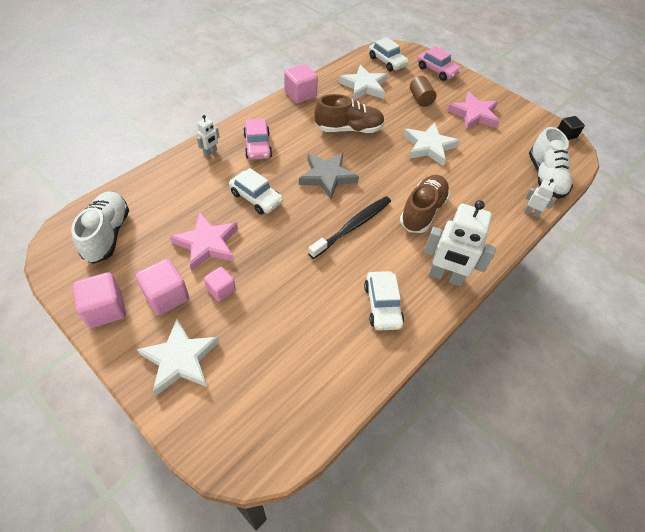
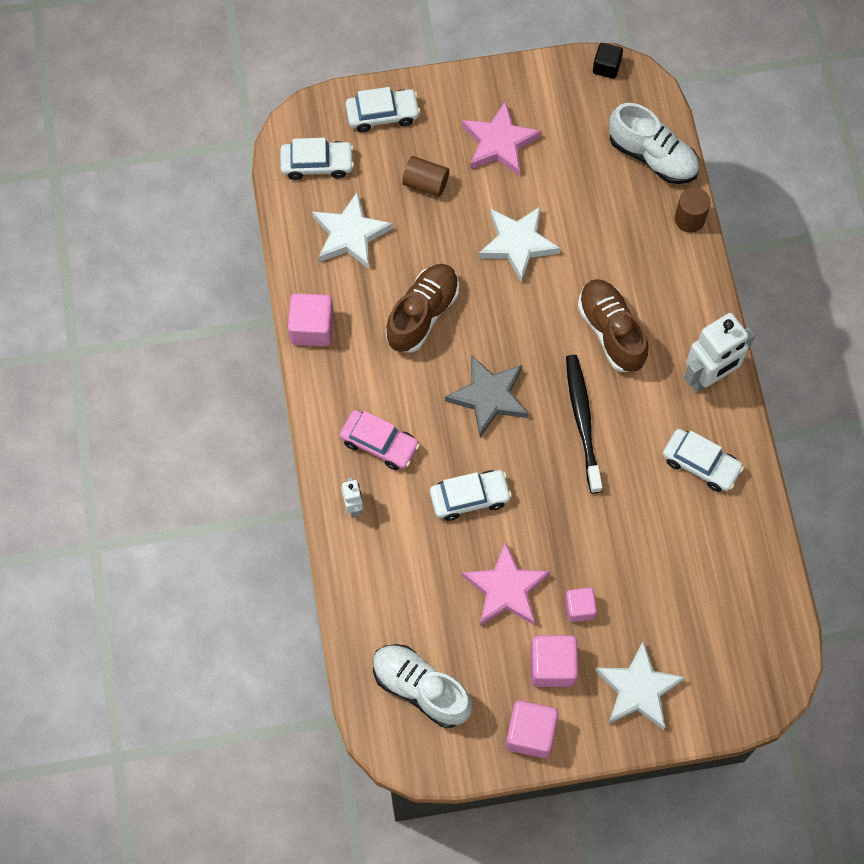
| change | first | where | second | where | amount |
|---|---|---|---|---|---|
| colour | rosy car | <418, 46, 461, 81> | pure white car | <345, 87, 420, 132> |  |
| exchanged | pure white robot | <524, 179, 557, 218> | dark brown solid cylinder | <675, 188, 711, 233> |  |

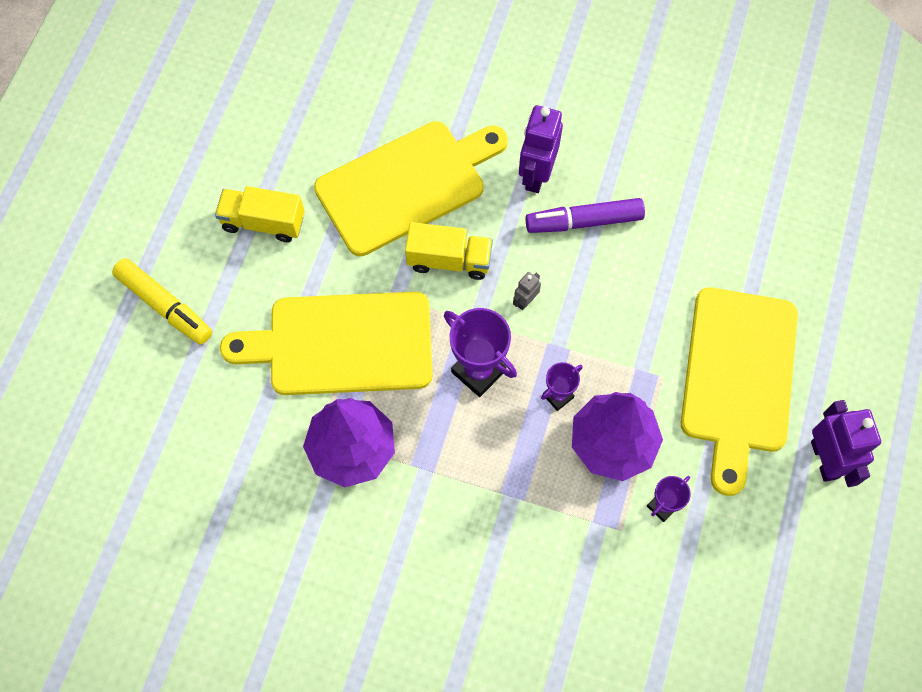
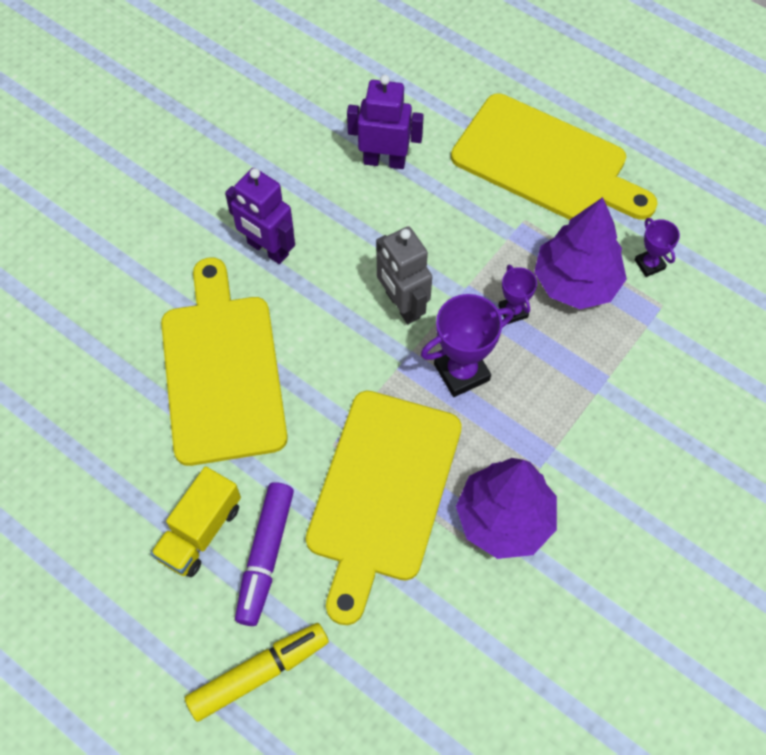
| change | first | where | second | where | amount |
|---|---|---|---|---|---|
| relocated | purple marker | <526, 198, 645, 233> |  | <235, 482, 294, 626> |  |
| relocated | purple robot | <811, 400, 881, 487> |  | <347, 75, 424, 169> |  |
| size | gray robot | <513, 272, 541, 310> |  | <376, 226, 432, 324> | x2.05 |
| missing | golden lorry | <405, 222, 493, 280> |  |  |  |

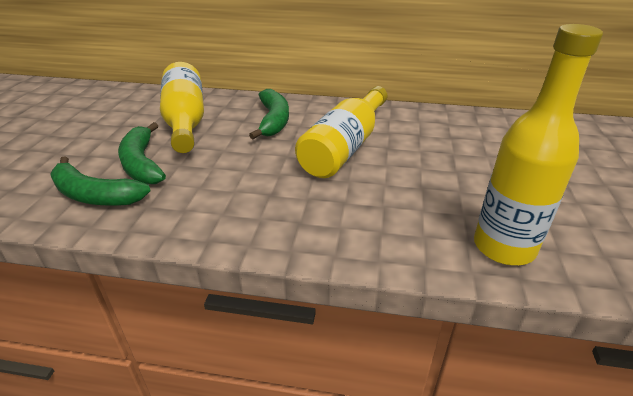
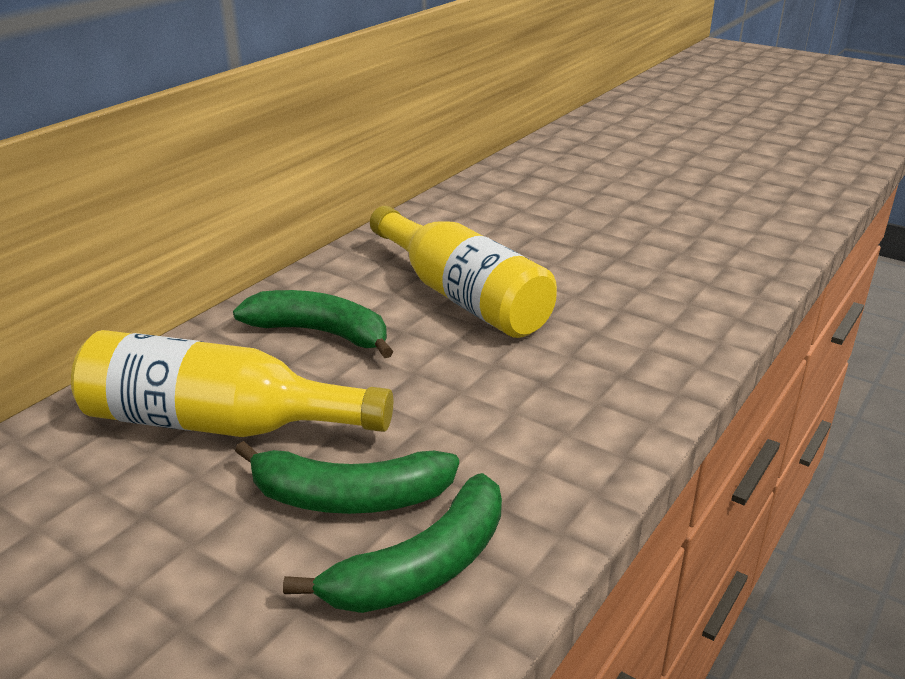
| change | first | where | second | where | amount |
|---|---|---|---|---|---|
| missing | golden flask | <474, 24, 603, 265> |  |  |  |

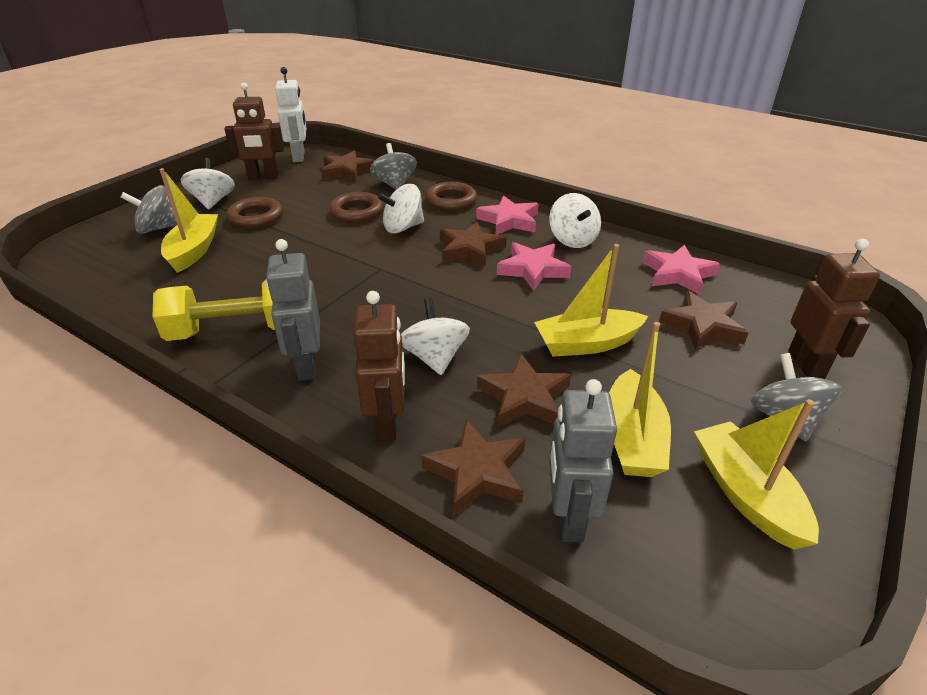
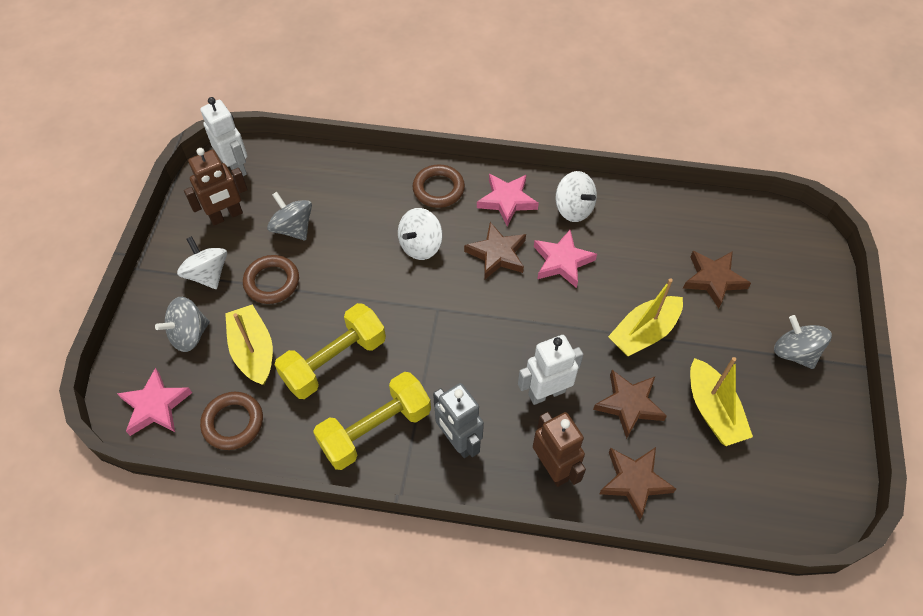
| change | first | where | second | where | amount |
|---|---|---|---|---|---|
| relocated | rosy star | <643, 245, 720, 295> |  | <117, 368, 192, 436> |  |
| relocated | dark brown torus | <329, 192, 384, 223> |  | <200, 392, 263, 450> |  |
| relocated | gray spinning top | <370, 143, 417, 190> |  | <267, 192, 312, 240> |  |
| appeared |  |  | golden free weight | <275, 303, 386, 399> |  |
| exchanged | pure white spinning top | <401, 298, 470, 375> | pure white robot | <518, 335, 583, 405> |  |
| missing | dark brown star | <321, 150, 375, 182> |  |  |  |
| missing | gray robot | <549, 379, 617, 542> |  |  |  |
| missing | golden boat | <694, 399, 819, 550> |  |  |  |
| missing | dark brown robot | <788, 239, 880, 379> |  |  |  |

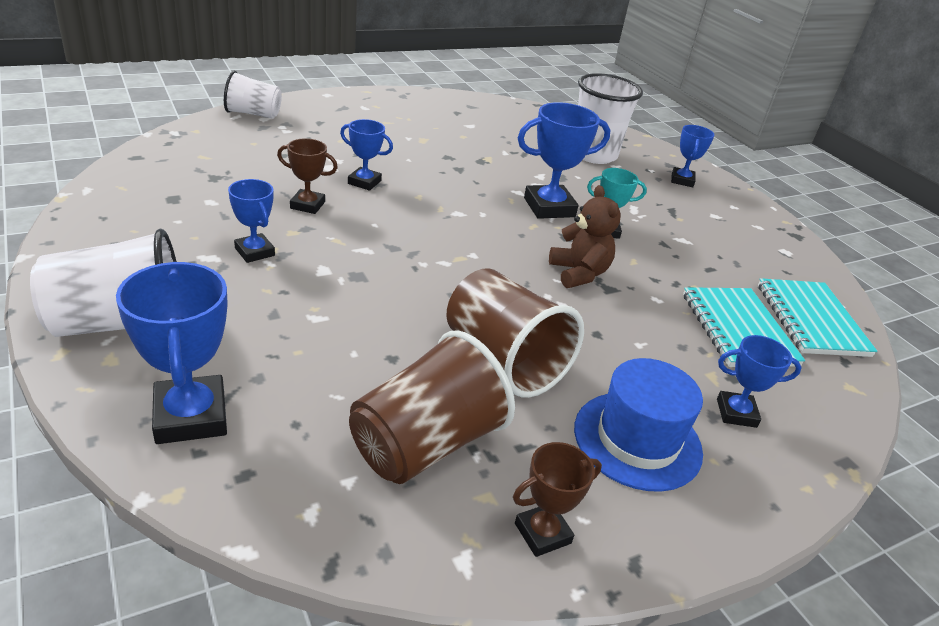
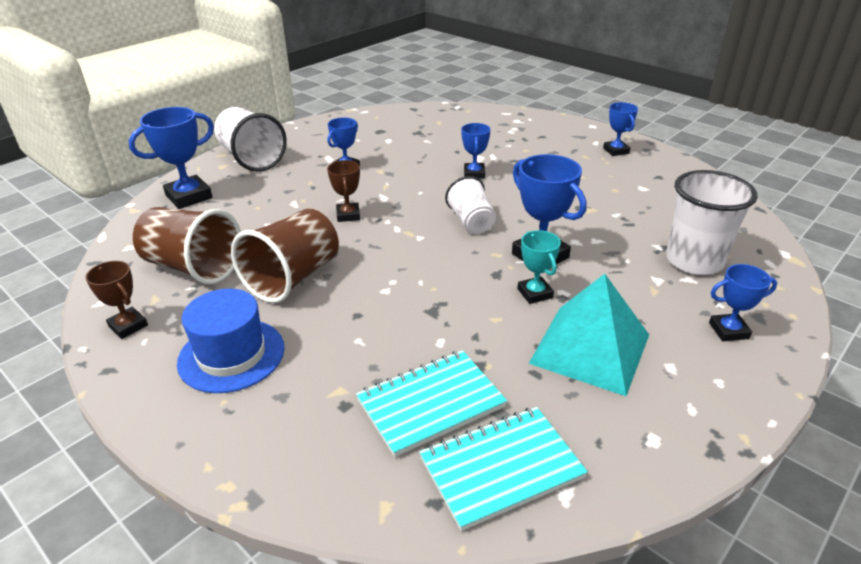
| change | first | where | second | where | amount |
|---|---|---|---|---|---|
| relocated | dark brown prize cup | <277, 138, 338, 214> |  | <327, 160, 360, 222> |  |
| relocated | pure white tumbler | <224, 71, 282, 119> |  | <445, 176, 496, 234> |  |
| appeared |  |  | turquoise pyramid | <529, 274, 649, 396> |  |
| relocated | royal blue prize cup | <717, 335, 802, 428> |  | <603, 102, 638, 156> |  |
| missing | dark brown teddy | <549, 185, 621, 288> |  |  |  |

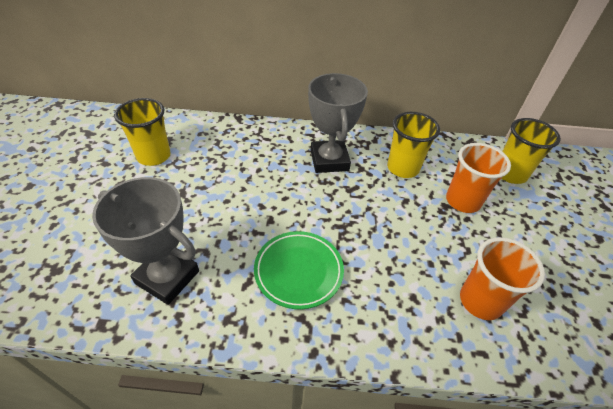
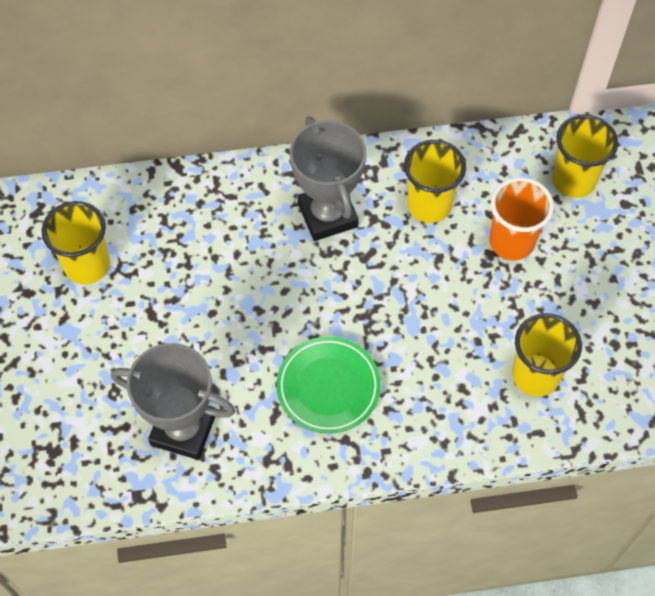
| change | first | where | second | where | amount |
|---|---|---|---|---|---|
| colour | orange tumbler | <460, 237, 545, 320> | golden tumbler | <512, 313, 582, 397> |  |

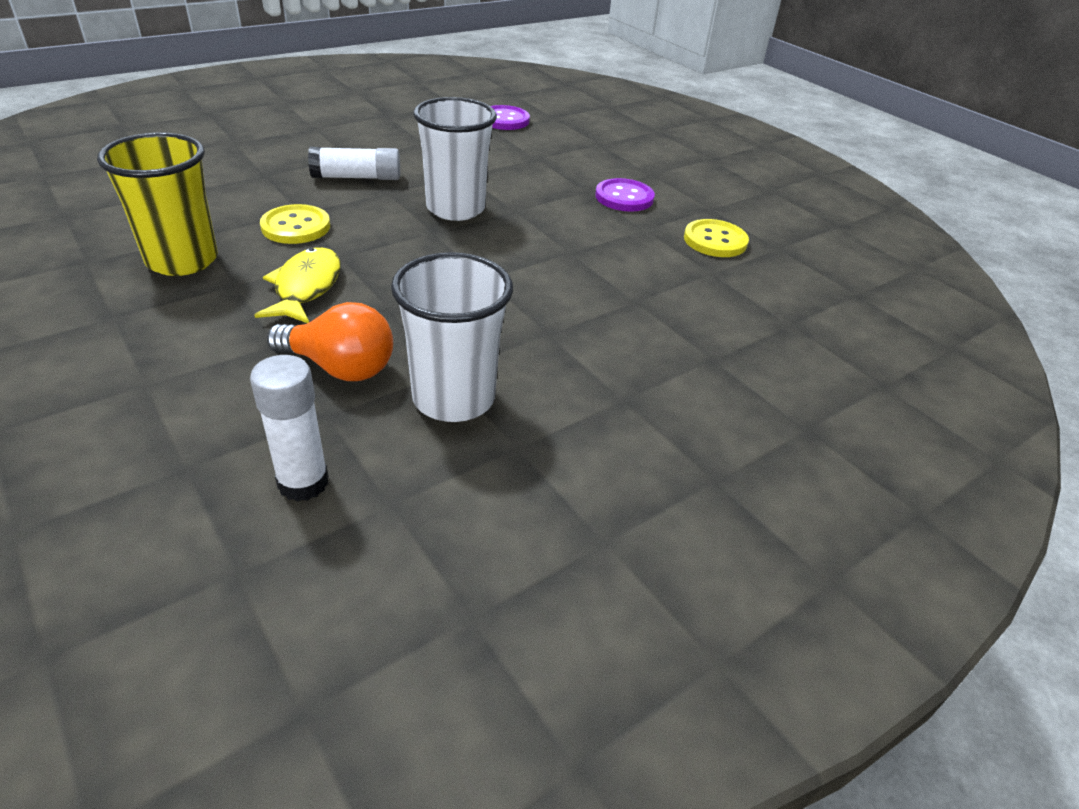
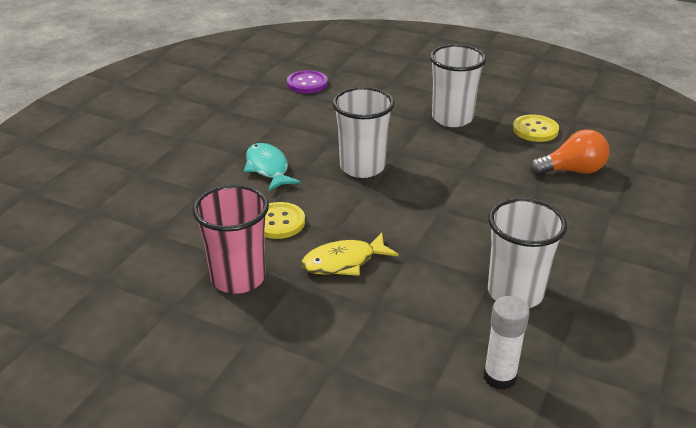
| change | first | where | second | where | amount |
|---|---|---|---|---|---|
| colour | golden tumbler | <97, 132, 218, 276> | rosy tumbler | <192, 185, 269, 294> |  |
| exchanged | pure white glue | <308, 147, 400, 180> | turquoise fish | <244, 143, 301, 192> |  |
| spun | golden fish | <254, 247, 341, 323> |  | <301, 233, 399, 276> | 90 degrees counterclockwise |
| exchanged | purple button | <595, 178, 655, 212> | pure white tumbler | <430, 44, 486, 127> |  |
| relocated | orange bulb | <267, 302, 393, 381> |  | <530, 130, 609, 175> |  |

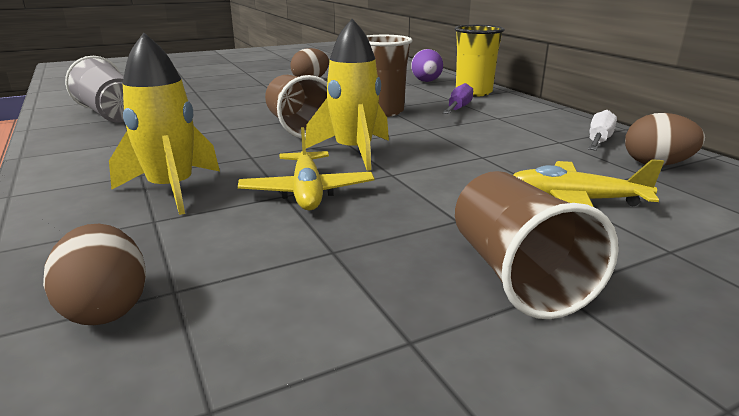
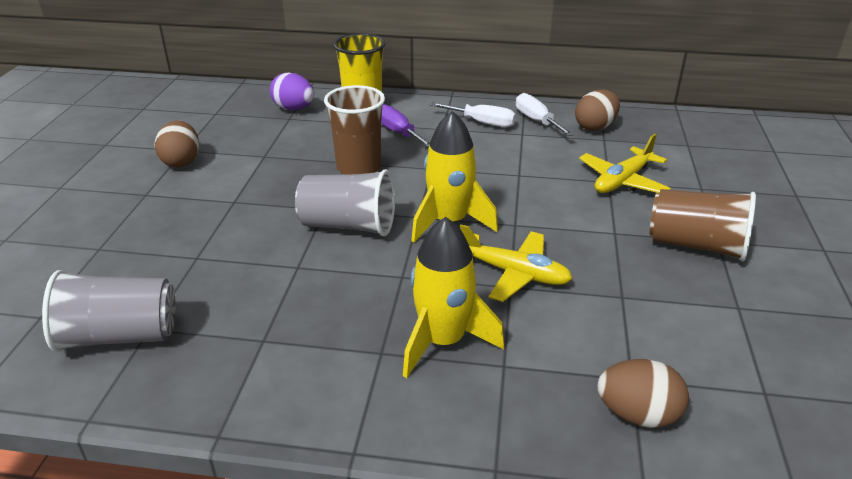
| change | first | where | second | where | amount |
|---|---|---|---|---|---|
| colour | dark brown tumbler | <265, 75, 327, 139> | gray tumbler | <295, 169, 395, 236> |  |
| appeared |  |  | pure white screwdriver | <430, 102, 516, 127> |  |

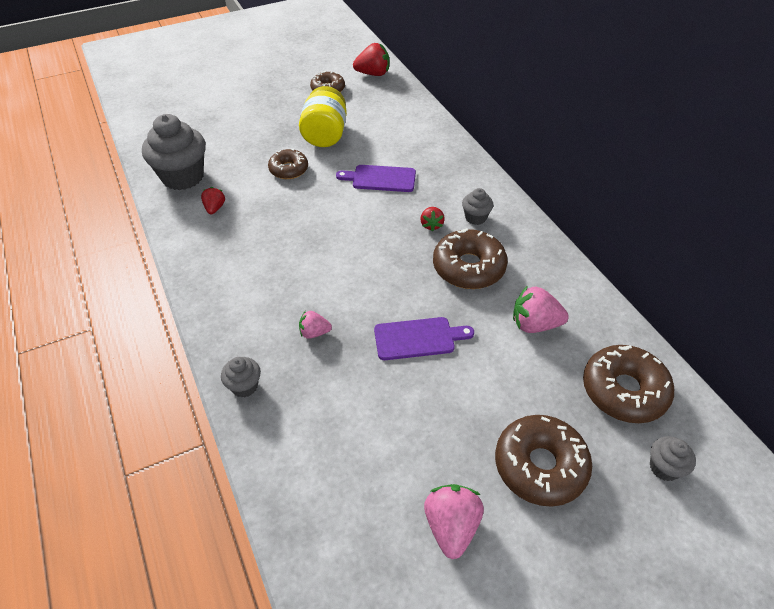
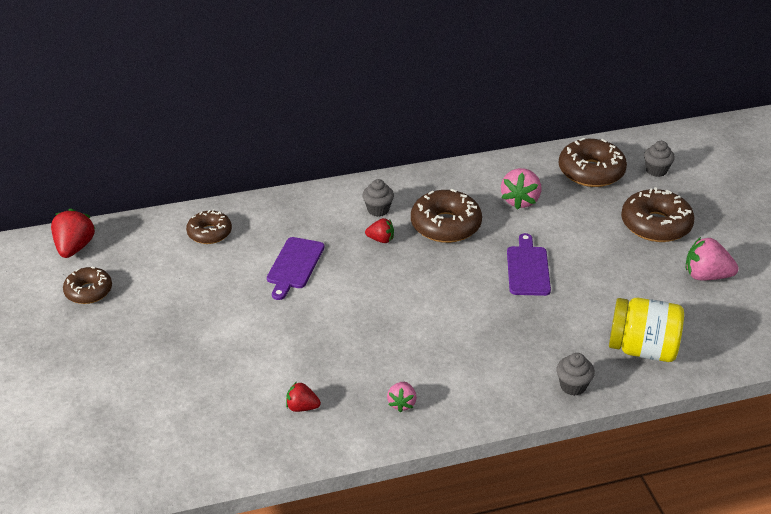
| change | first | where | second | where | amount |
|---|---|---|---|---|---|
| relocated | dark brown glazed donut | <268, 149, 308, 179> |  | <186, 209, 232, 244> |  |
| relocated | rosy toy strawberry | <299, 311, 332, 339> |  | <387, 382, 417, 412> |  |
| relocated | golden preserve jar | <299, 86, 347, 147> |  | <609, 298, 684, 362> |  |
| missing | gray fairy cake | <142, 114, 206, 190> |  |  |  |

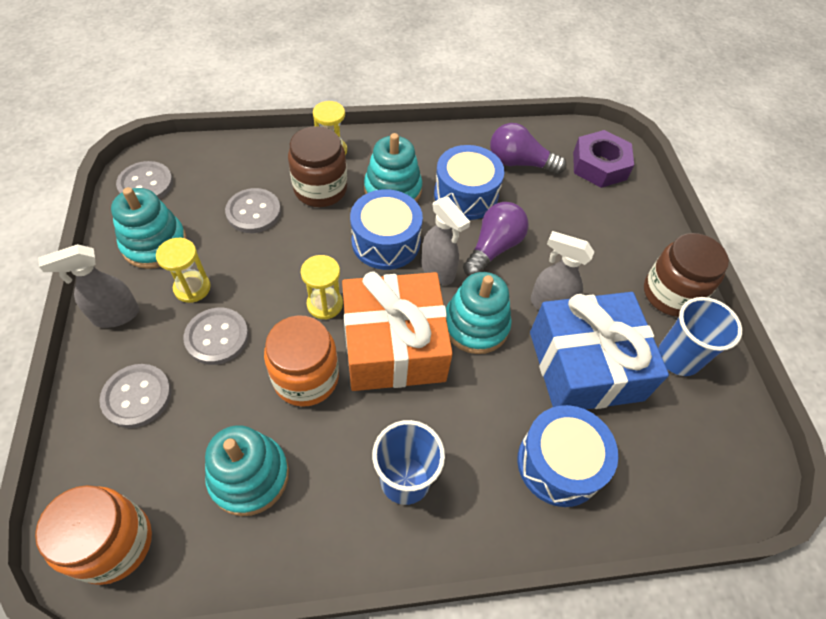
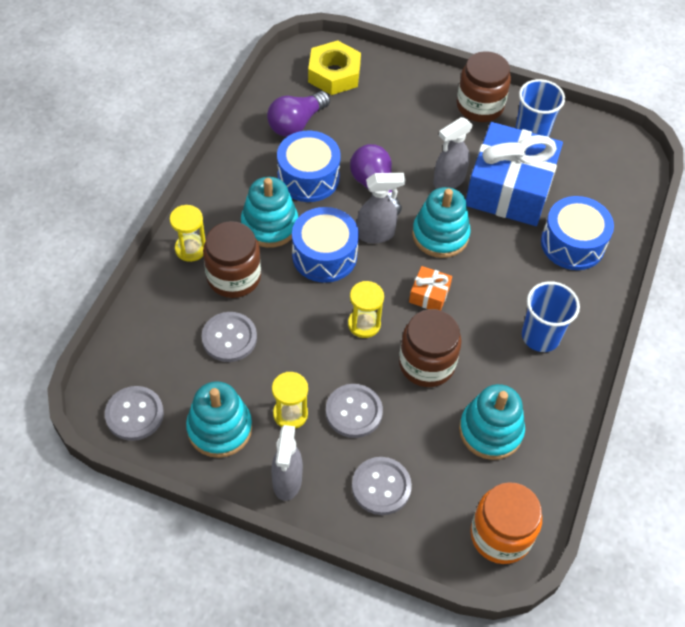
| change | first | where | second | where | amount |
|---|---|---|---|---|---|
| colour | purple hexagon nut | <573, 130, 634, 188> | golden hexagon nut | <308, 40, 361, 95> |  |
| colour | orange preserve jar | <264, 315, 339, 407> | dark brown preserve jar | <399, 309, 462, 387> |  |
| size | orange gift | <342, 271, 453, 391> |  | <409, 266, 452, 310> | x0.41 |

